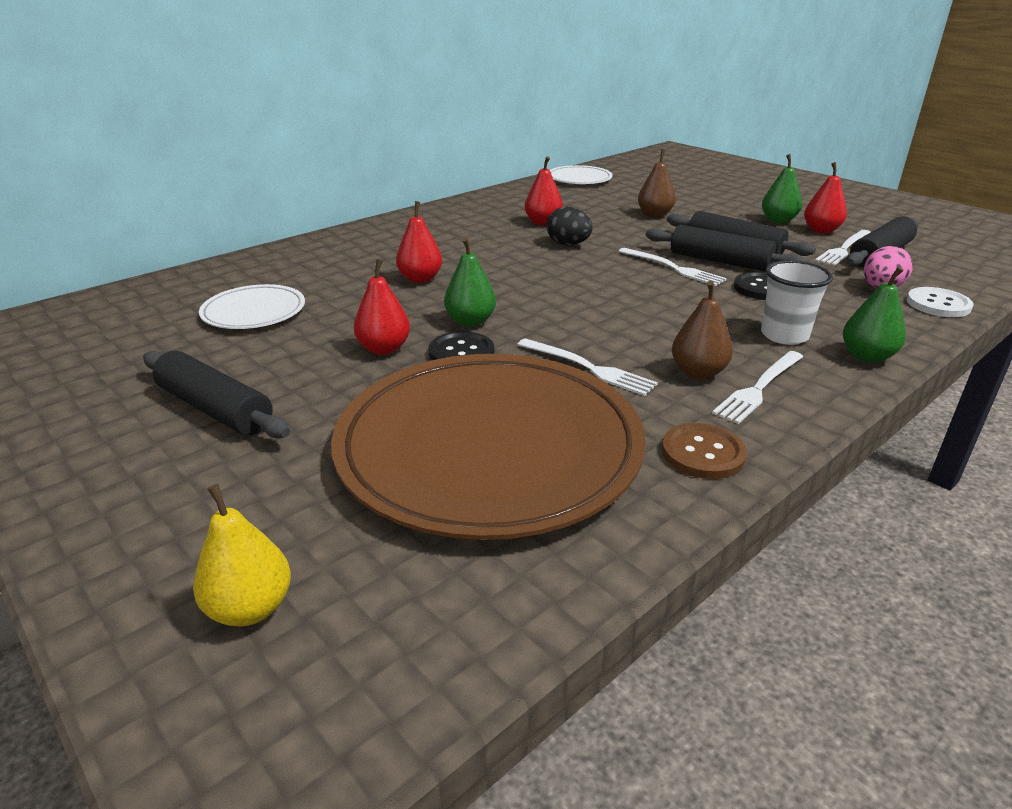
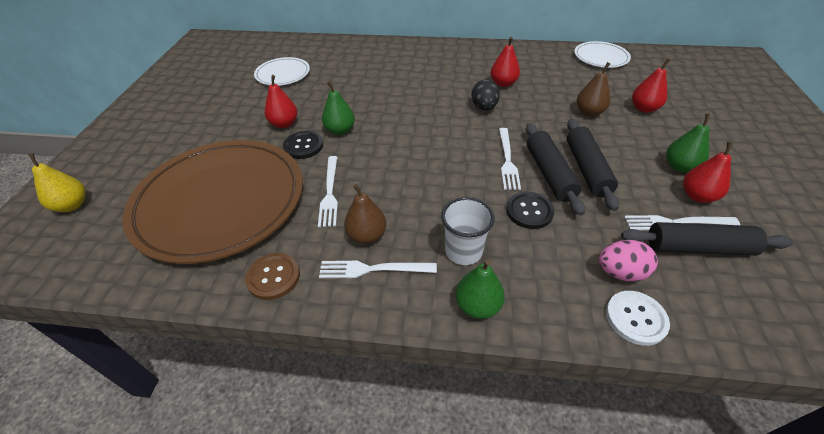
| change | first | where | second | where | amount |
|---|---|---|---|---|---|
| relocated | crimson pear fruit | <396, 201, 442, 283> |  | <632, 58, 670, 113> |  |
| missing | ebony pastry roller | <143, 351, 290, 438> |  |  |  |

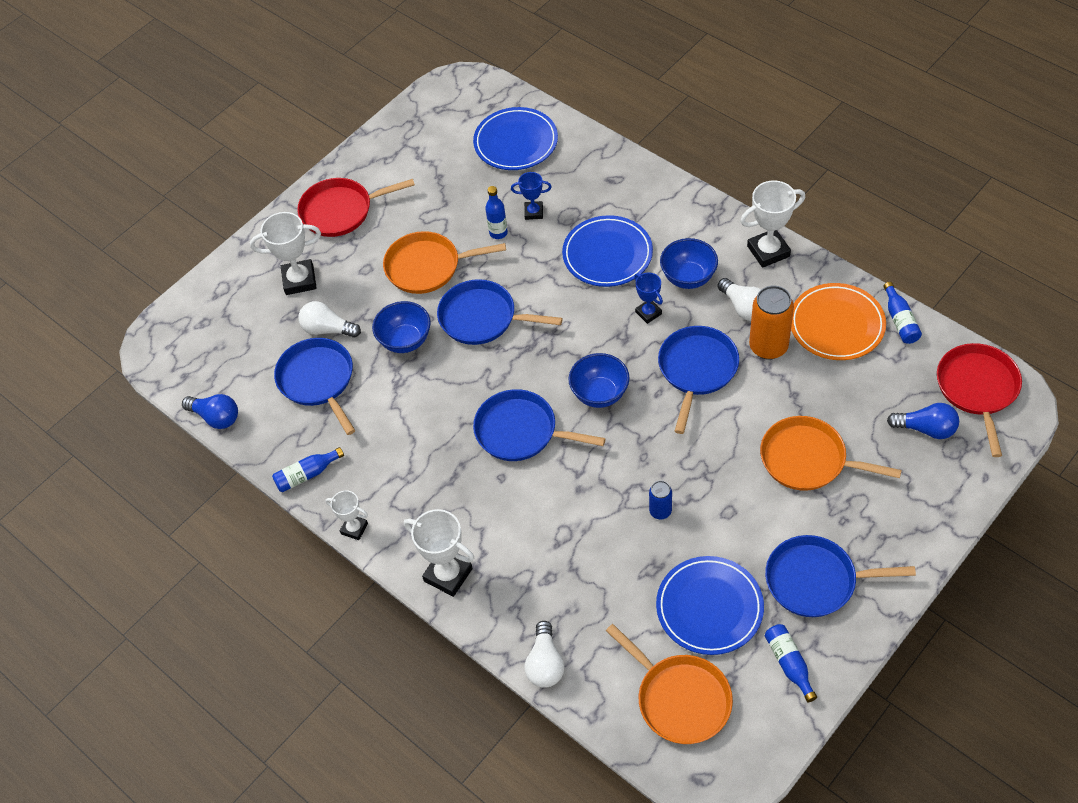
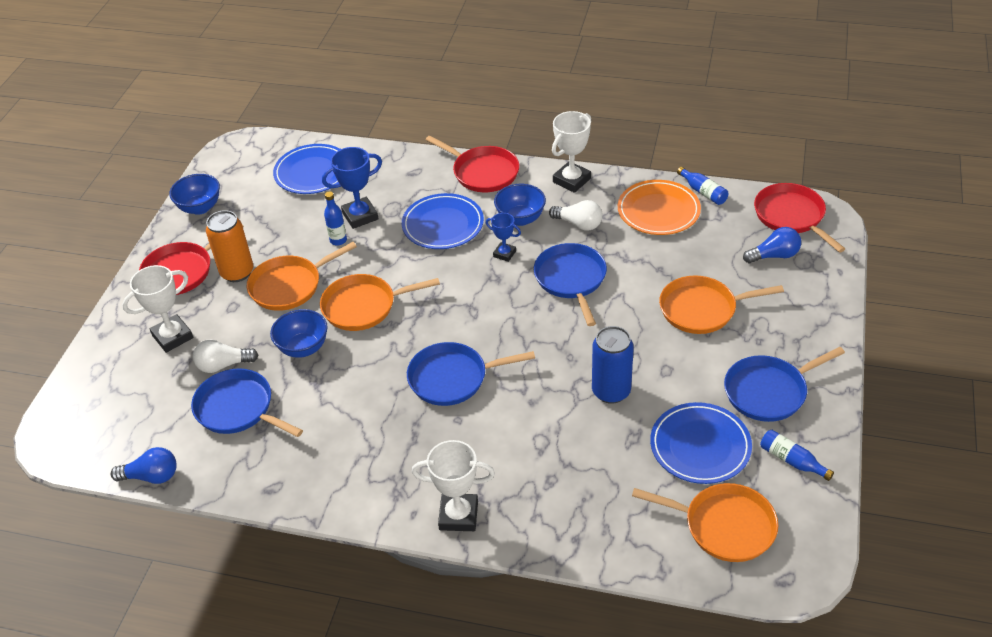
| change | first | where | second | where | amount |
|---|---|---|---|---|---|
| relocated | royal blue deep dish | <568, 353, 629, 408> |  | <169, 174, 220, 215> |  |
| relocated | orange tin | <749, 286, 794, 360> |  | <206, 210, 253, 282> |  |
| colour | royal blue frying pan | <437, 279, 563, 345> | orange frying pan | <320, 274, 440, 331> |  |
| size | royal blue prize cup | <511, 172, 552, 220> |  | <322, 147, 382, 229> | x1.69 |
| appeared |  |  | crimson frying pan | <426, 136, 519, 192> |  |
| size | royal blue tin | <649, 481, 672, 519> |  | <592, 326, 634, 404> | x1.86 |
| missing | royal blue flask | <272, 447, 344, 492> |  |  |  |
| missing | pure white prize cup | <325, 491, 368, 540> |  |  |  |
| missing | pure white bulb | <525, 621, 564, 688> |  |  |  |

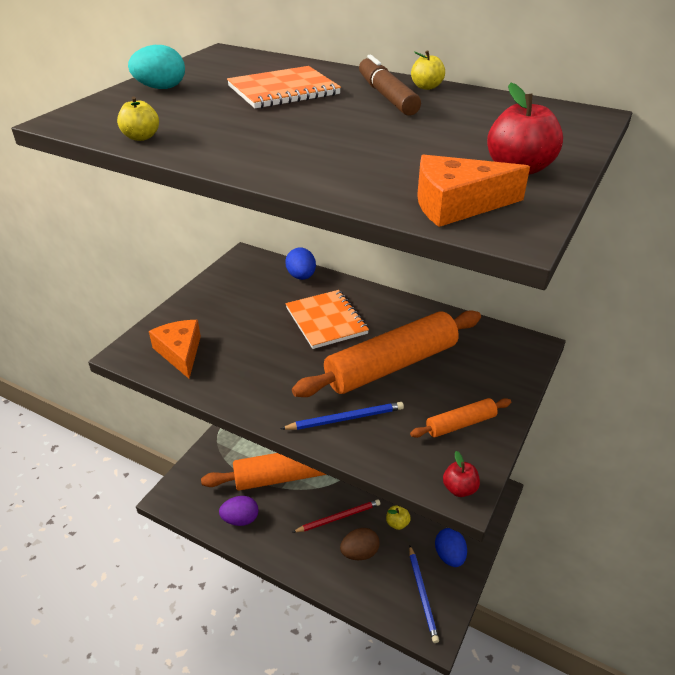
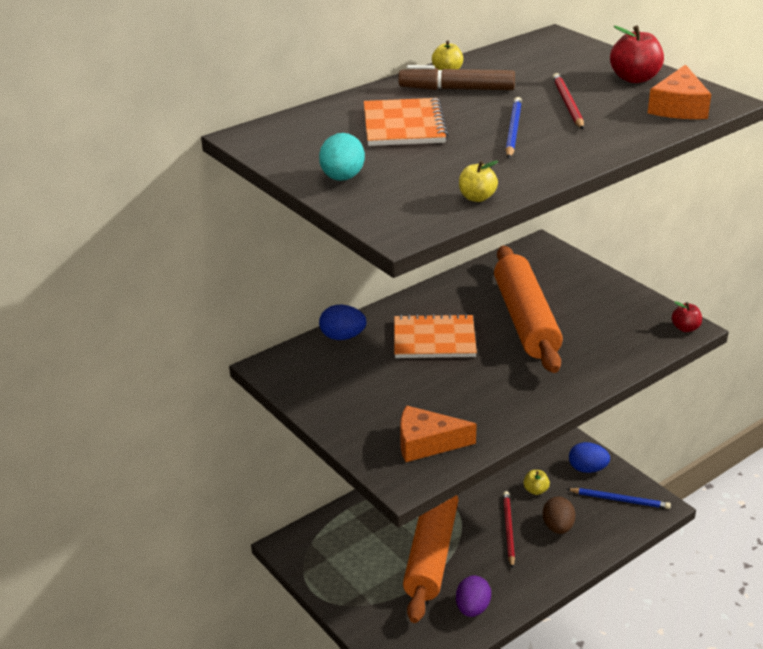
| change | first | where | second | where | amount |
|---|---|---|---|---|---|
| relocated | royal blue lead pencil | <281, 402, 404, 430> |  | <505, 97, 522, 158> |  |
| appeared |  |  | crimson lead pencil | <553, 73, 584, 129> |  |
| missing | orange pastry roller | <410, 398, 511, 438> |  |  |  |

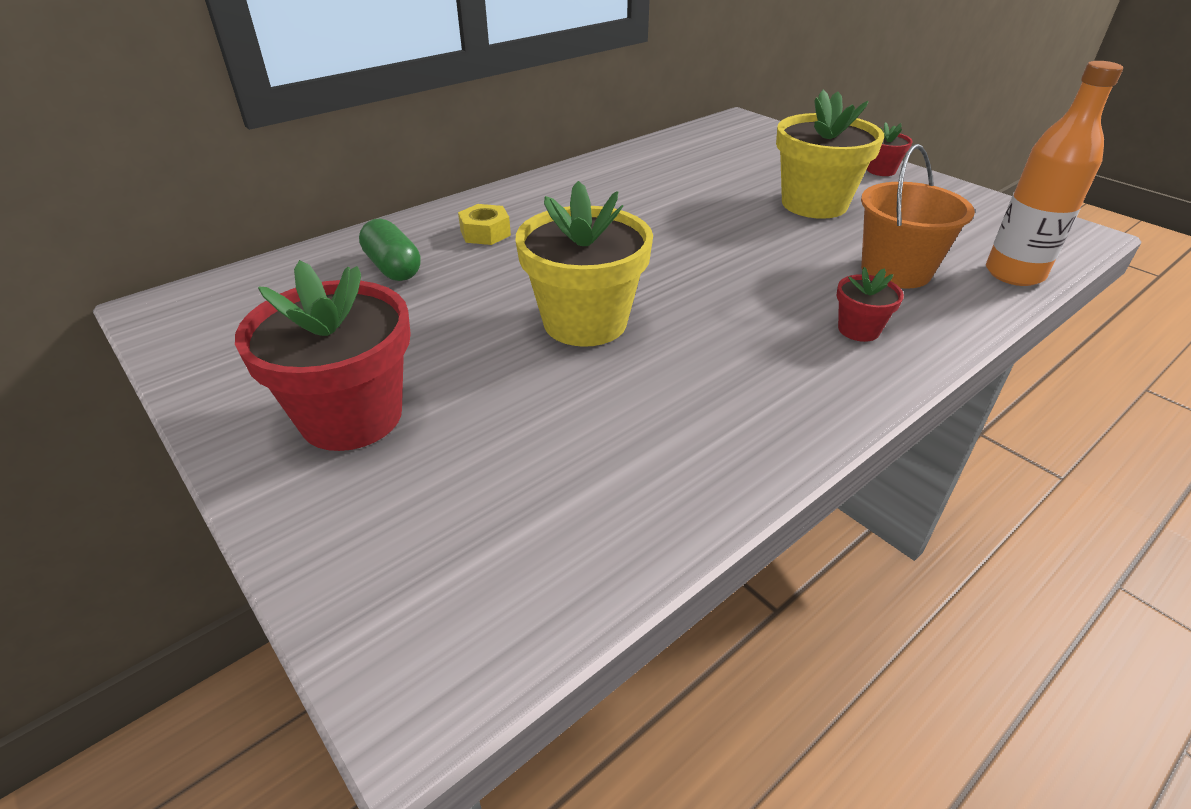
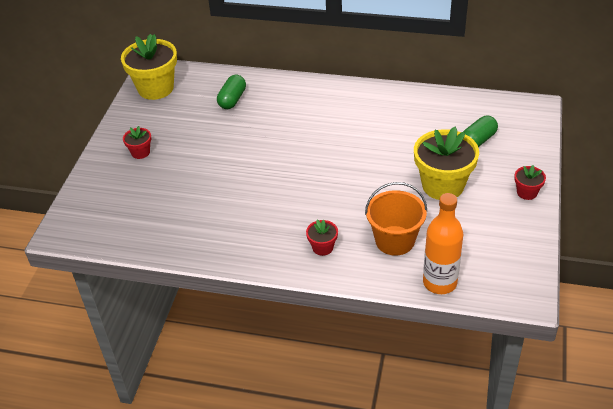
| change | first | where | second | where | amount |
|---|---|---|---|---|---|
| relocated | golden flower pot | <516, 181, 653, 347> |  | <121, 34, 177, 100> |  |
| size | crimson flower pot | <235, 260, 411, 451> |  | <123, 126, 151, 159> | x0.47 |
| appeared |  |  | emerald pill | <463, 116, 498, 147> |  |
| missing | golden hexagon nut | <458, 204, 511, 245> |  |  |  |

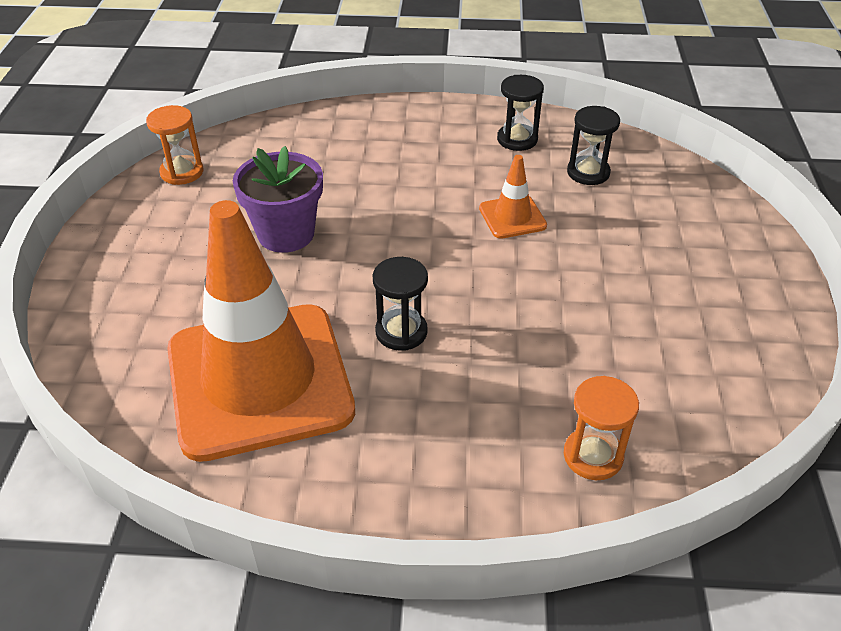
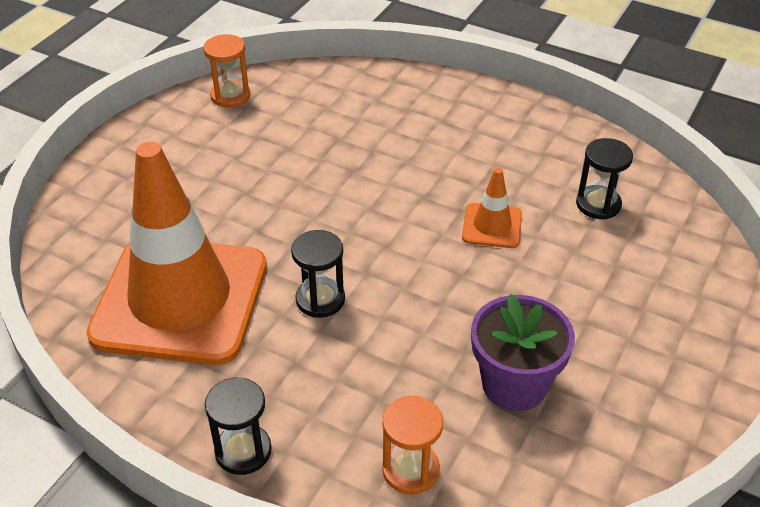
| change | first | where | second | where | amount |
|---|---|---|---|---|---|
| relocated | ebony sandglass | <497, 75, 544, 151> |  | <205, 377, 272, 475> |  |
| relocated | purple flower pot | <233, 146, 323, 253> |  | <471, 294, 575, 411> |  |

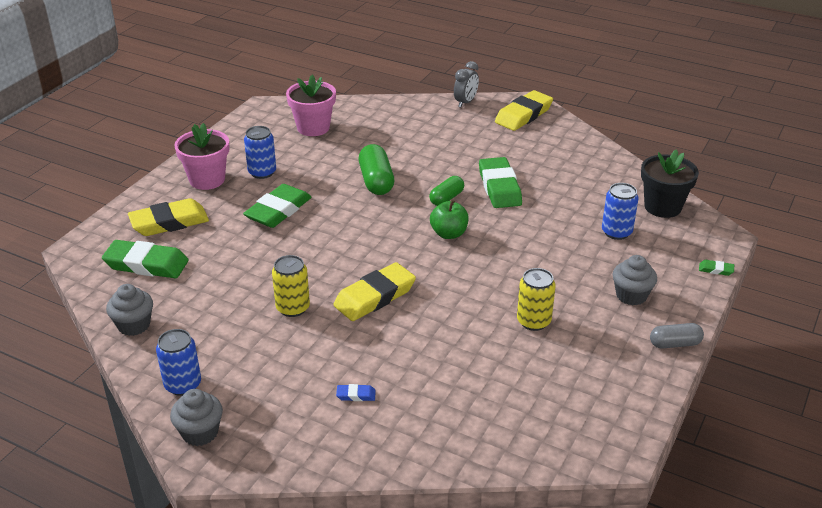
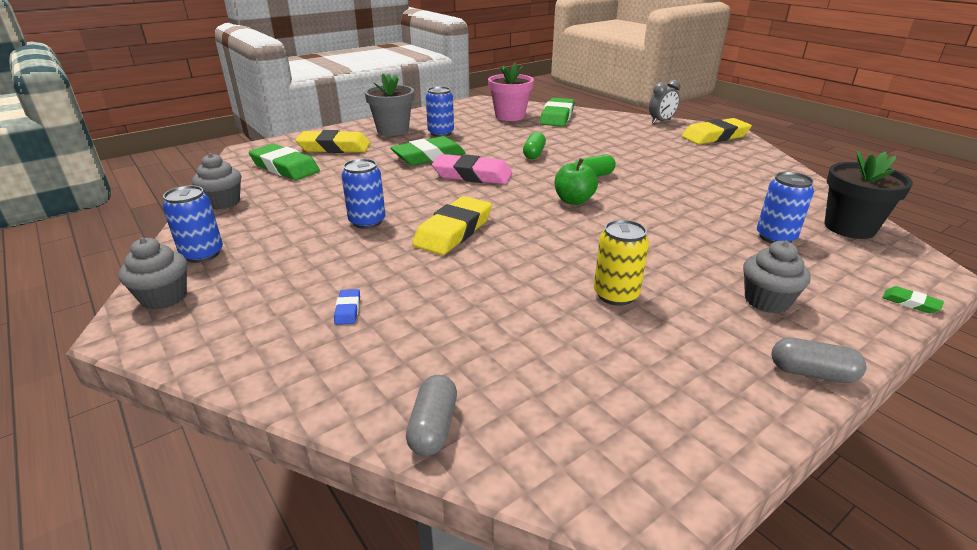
| change | first | where | second | where | amount |
|---|---|---|---|---|---|
| spun | royal blue pencil eraser | <336, 384, 376, 401> |  | <334, 289, 360, 325> | 60 degrees clockwise |
| colour | golden tin | <272, 255, 310, 317> | royal blue tin | <341, 159, 385, 229> |  |
| colour | rosy flower pot | <174, 123, 230, 190> | gray flower pot | <365, 73, 414, 136> |  |
| appeared |  |  | gray pill | <406, 375, 457, 456> |  |
| spun | golden pencil eraser | <333, 262, 416, 321> |  | <412, 196, 492, 255> | 45 degrees counterclockwise |
| appeared |  |  | rosy pencil eraser | <432, 154, 513, 184> |  |
| size | emerald pill | <359, 144, 394, 195> |  | <523, 132, 546, 159> | x0.63 |
| relocated | emerald pencil eraser | <479, 157, 522, 208> |  | <540, 98, 574, 127> |  |

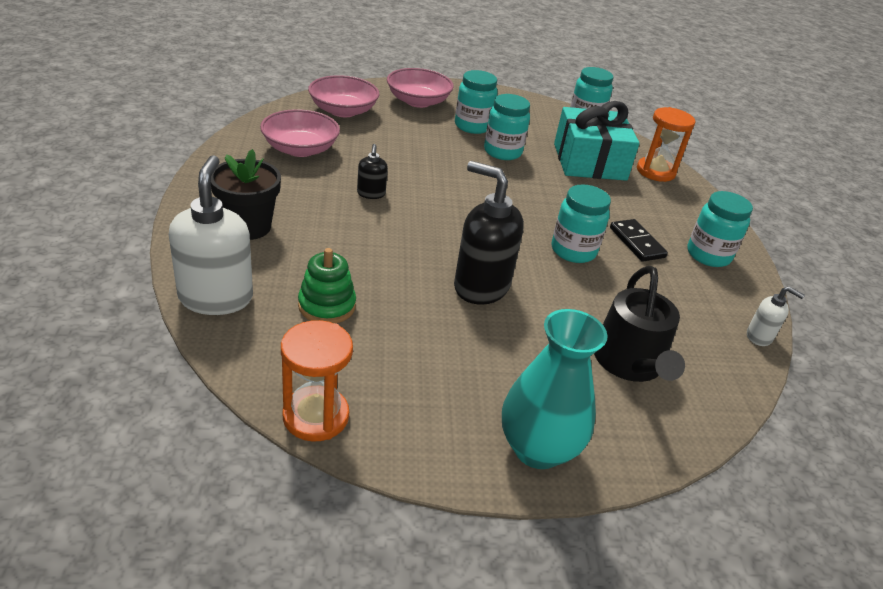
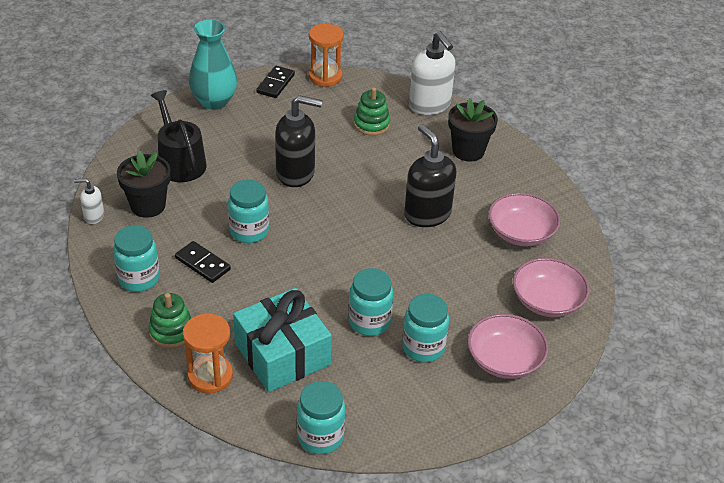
| change | first | where | second | where | amount |
|---|---|---|---|---|---|
| appeared |  |  | ebony flower pot | <117, 150, 171, 218> |  |
| appeared |  |  | emerald stacking toy | <149, 293, 192, 348> |  |
| appeared |  |  | ebony domino | <256, 66, 295, 98> |  |
| size | ebony soap dispenser | <357, 144, 388, 199> |  | <404, 124, 457, 227> | x2.04 |

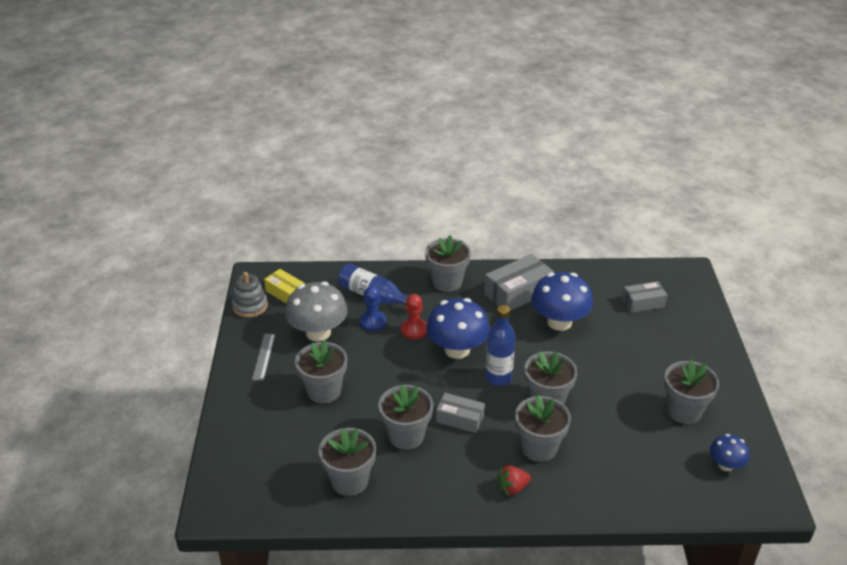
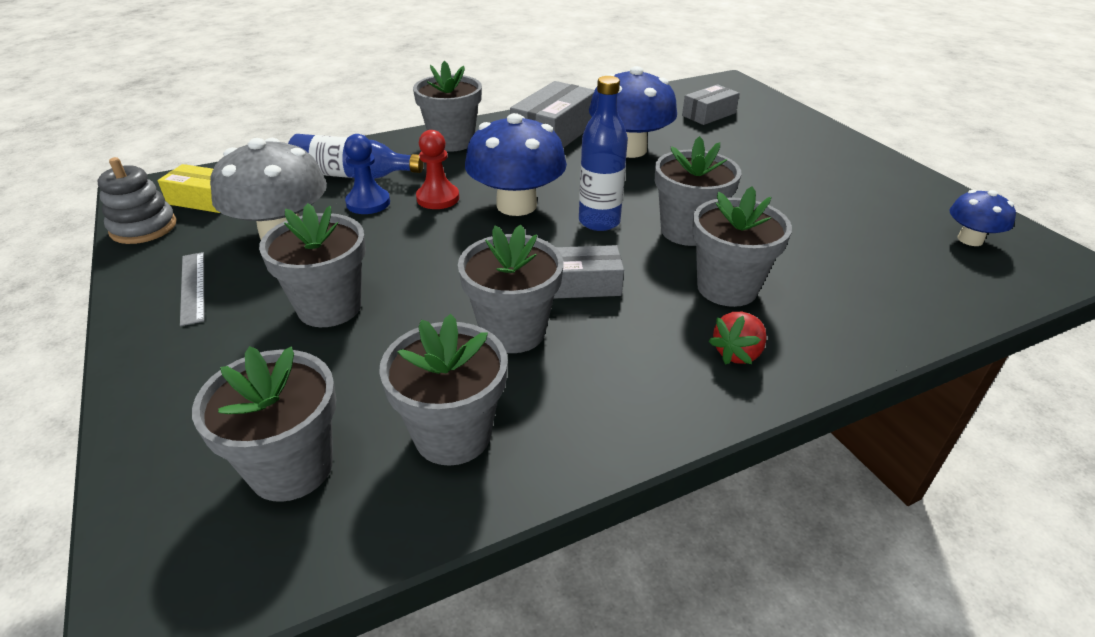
| change | first | where | second | where | amount |
|---|---|---|---|---|---|
| relocated | gray flower pot | <664, 360, 719, 424> |  | <192, 346, 336, 502> |  |

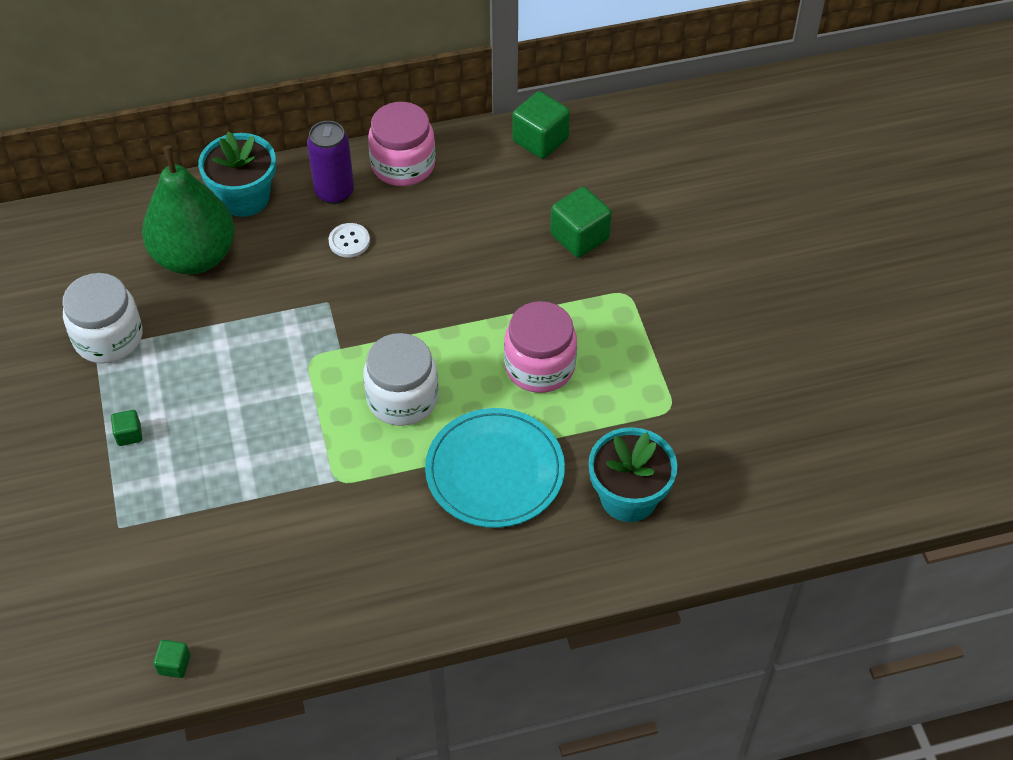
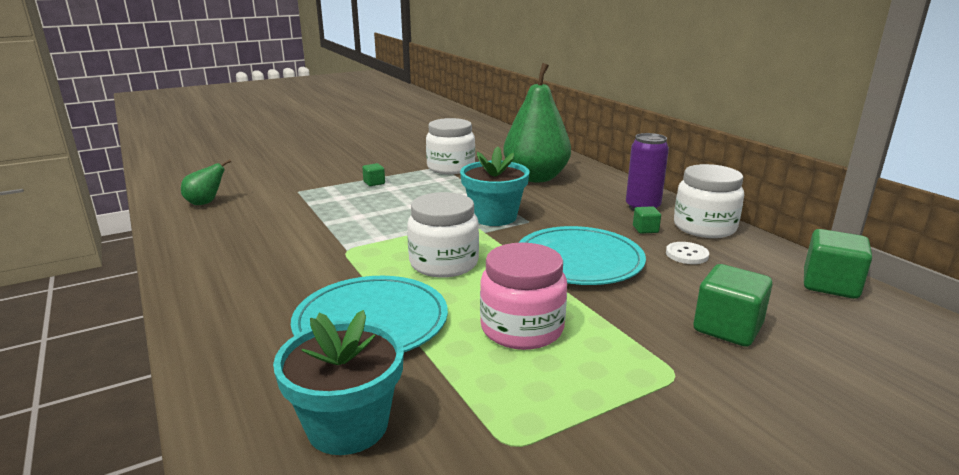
| change | first | where | second | where | amount |
|---|---|---|---|---|---|
| appeared |  |  | emerald pear fruit | <181, 159, 231, 205> |  |
| relocated | turquoise flower pot | <198, 131, 276, 217> |  | <460, 147, 530, 226> |  |
| appeared |  |  | turquoise dinner plate | <519, 226, 646, 285> |  |
| relocated | emerald solid cube | <153, 640, 191, 678> |  | <633, 206, 661, 234> |  |
| relocated | pure white button | <329, 223, 370, 257> |  | <666, 242, 709, 264> |  |
| colour | rosy preserve jar | <368, 102, 436, 186> | pure white preserve jar | <674, 164, 744, 238> |  |

